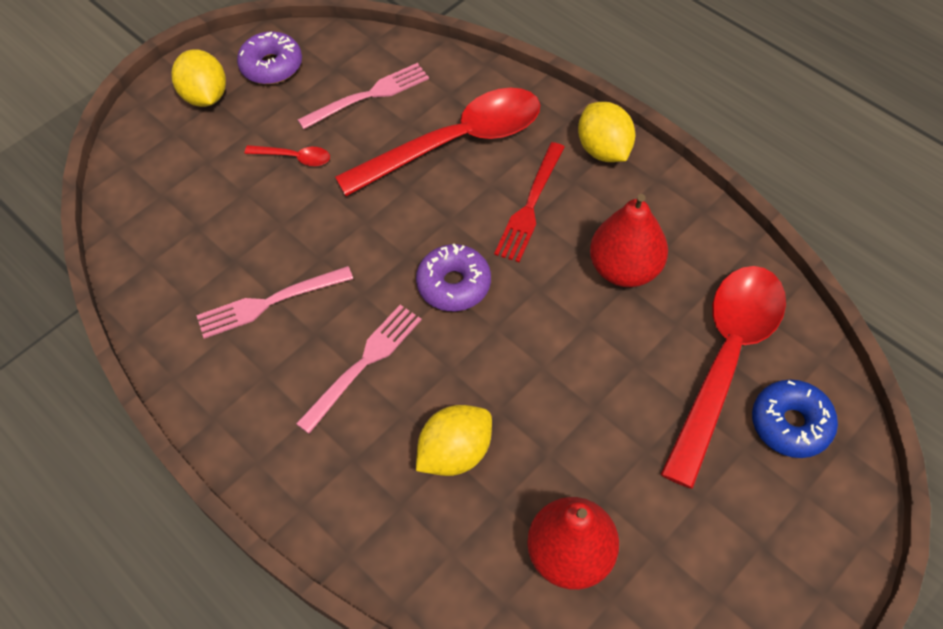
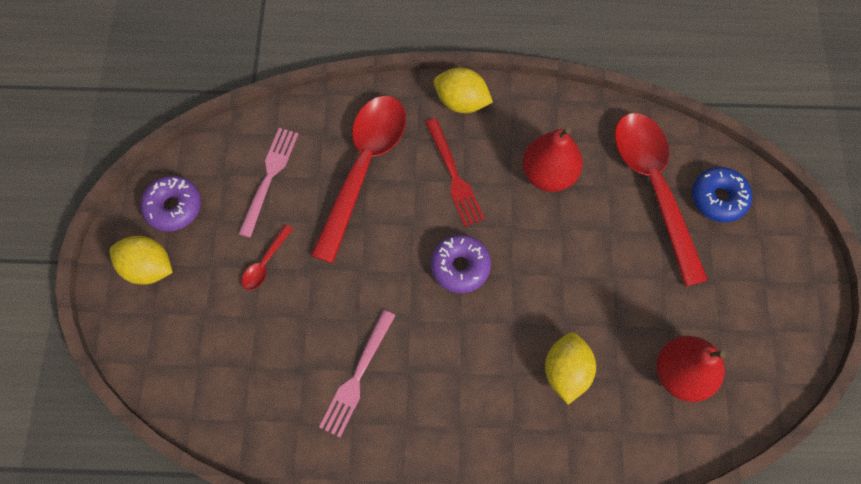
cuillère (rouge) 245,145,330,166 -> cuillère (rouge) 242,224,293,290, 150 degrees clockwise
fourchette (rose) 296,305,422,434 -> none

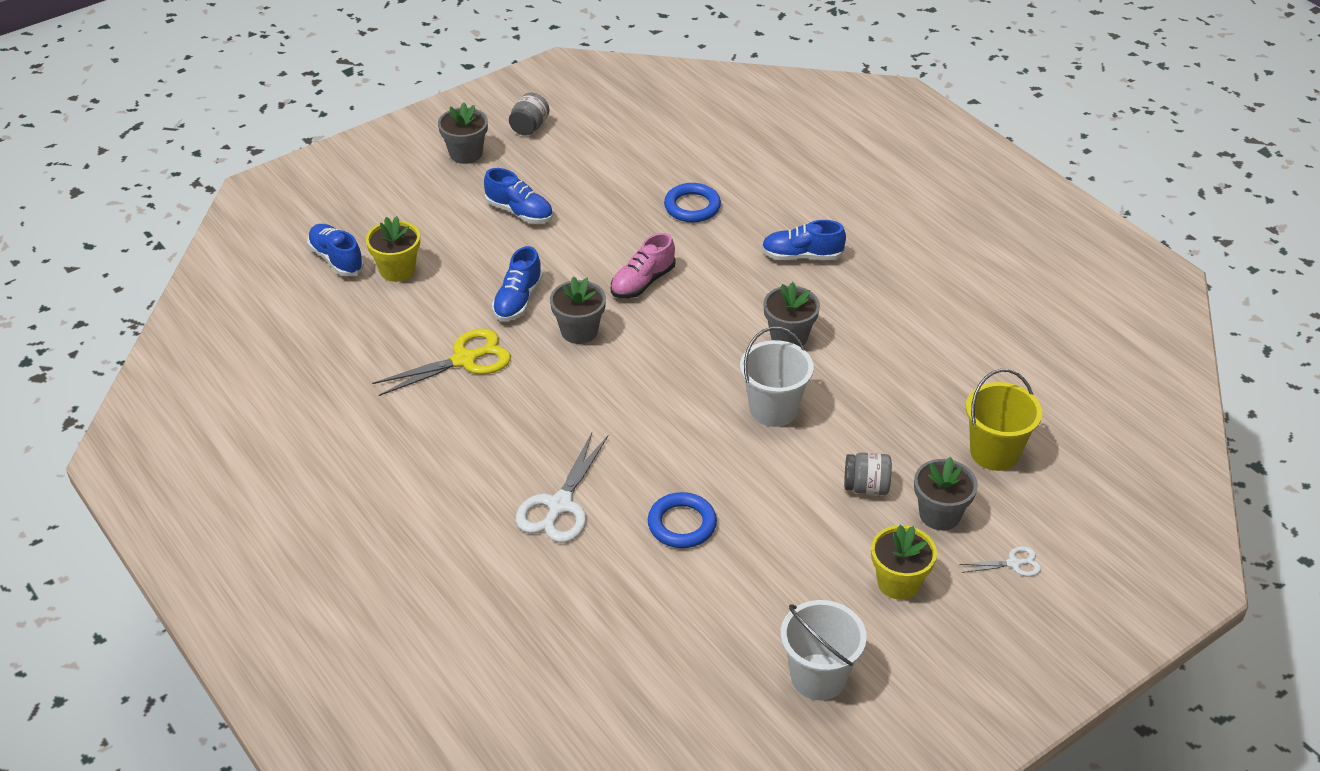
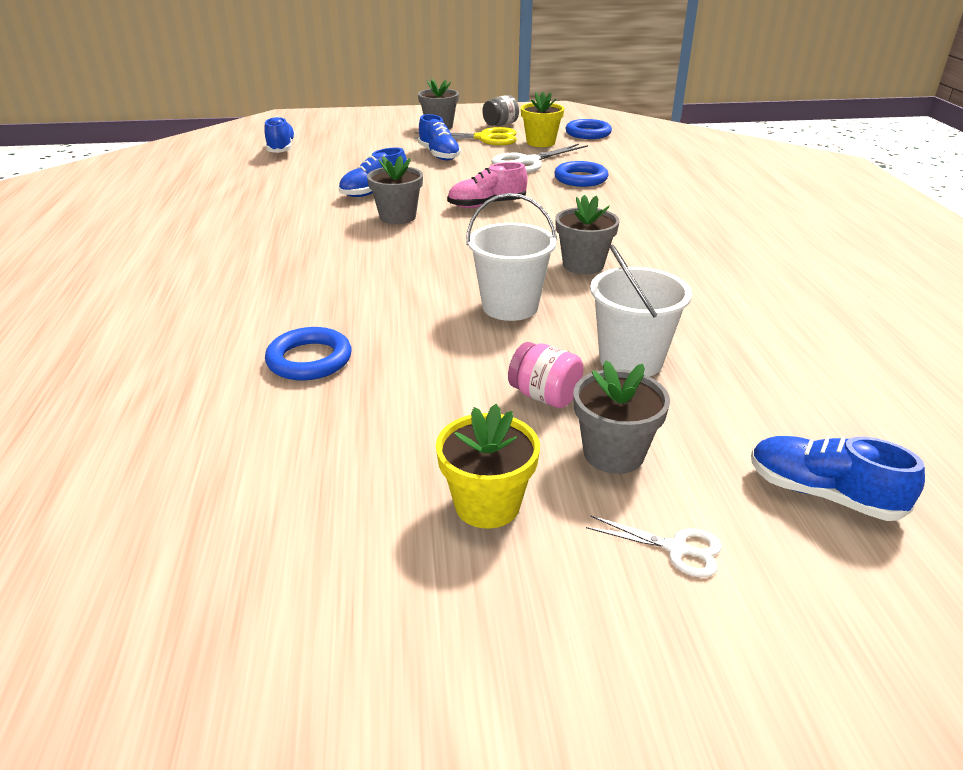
ciseaux (jaune) 372,329,511,396 -> ciseaux (jaune) 414,127,517,145, moved
ciseaux (blanc) 516,433,608,543 -> ciseaux (blanc) 491,144,588,173, moved
bocal (gris) 844,453,892,495 -> bocal (rose) 508,342,584,408
pot de fleurs (jaune) 366,216,420,282 -> pot de fleurs (jaune) 521,92,564,147, moved
none -> anneau (bleu) 566,119,612,139
seau (blanc) 781,600,867,700 -> seau (blanc) 590,245,692,377, moved
chaussure (bleu) 761,220,846,260 -> chaussure (bleu) 751,436,925,521, moved
seau (jaune) 966,369,1042,471 -> none

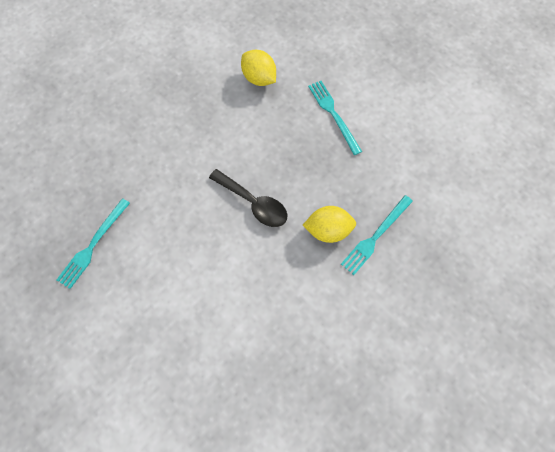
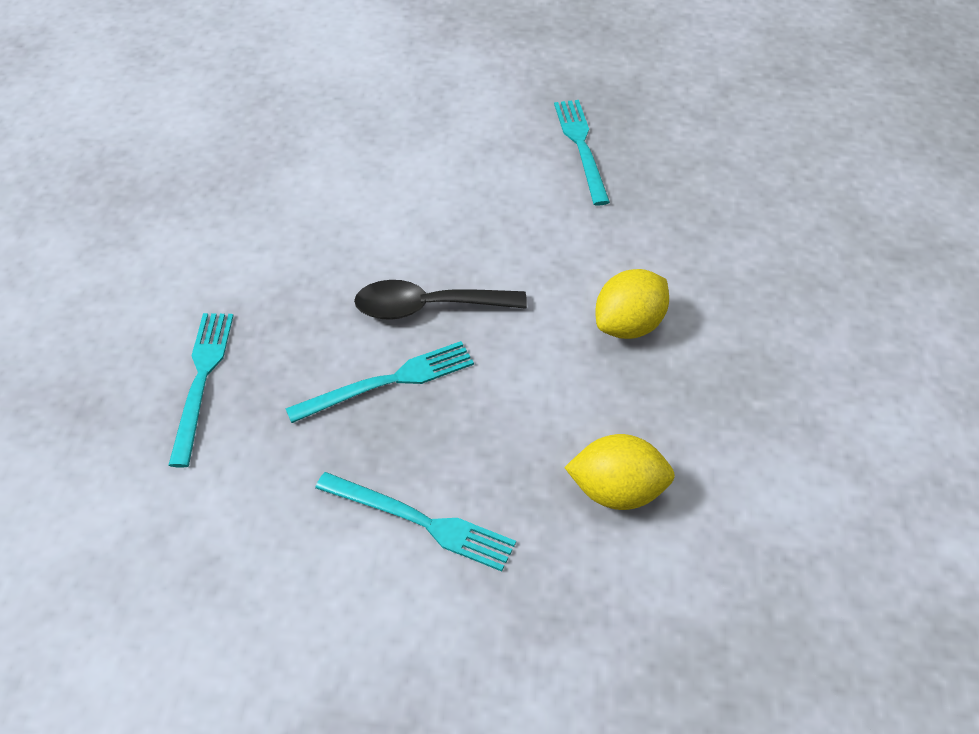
none -> fourchette (turquoise) 285,341,474,423
citron (jaune) 303,206,356,243 -> citron (jaune) 595,269,669,339, moved

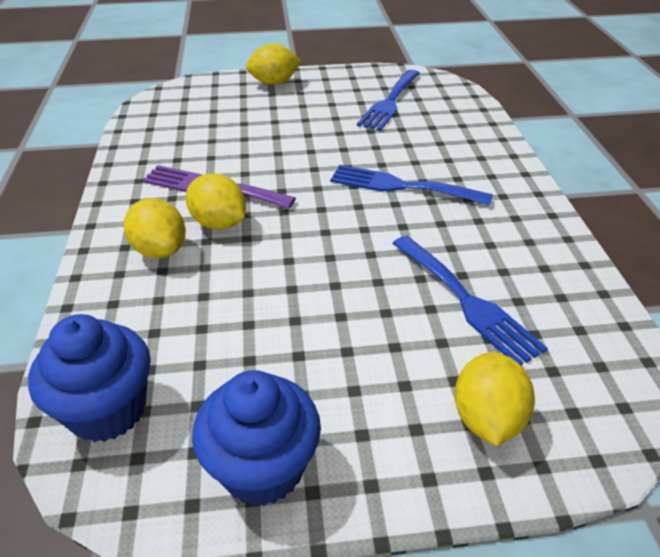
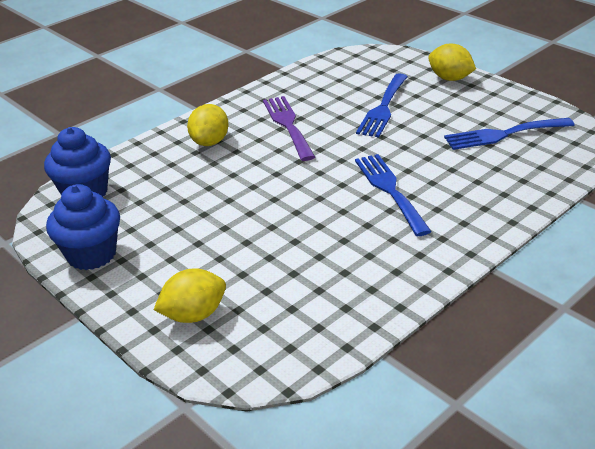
fourchette (bleu) 392,236,548,366 -> fourchette (bleu) 356,73,408,137, moved
citron (jaune) 186,174,246,230 -> none

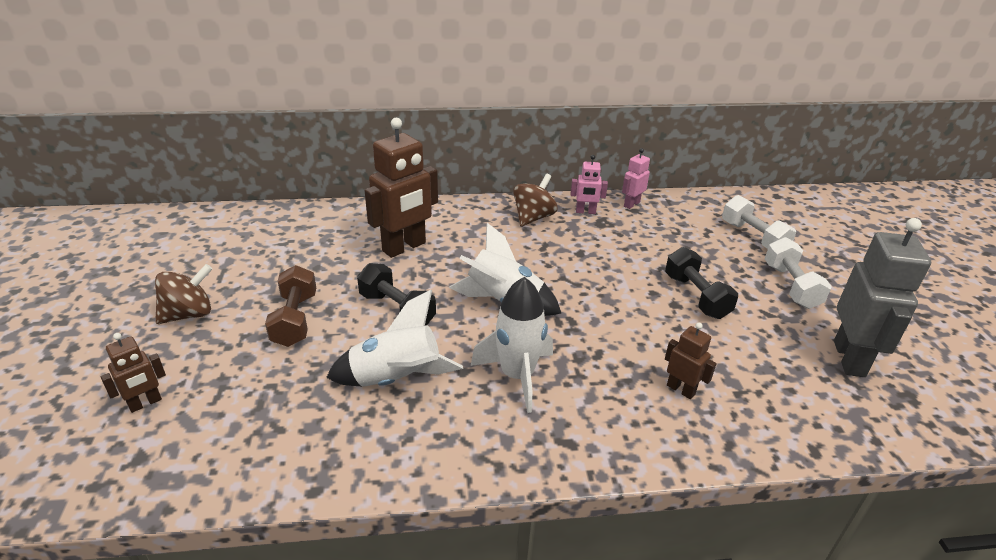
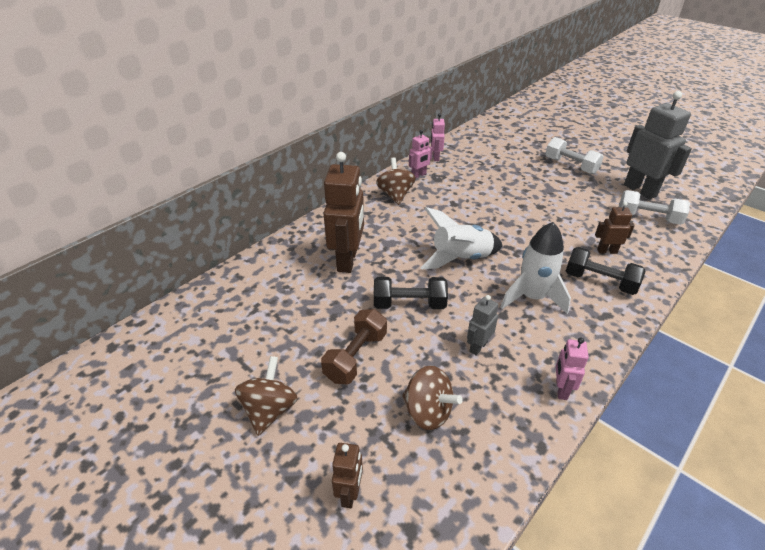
haltère (marron) 265,265,316,347 -> haltère (marron) 321,309,387,384, 75 degrees clockwise
none -> toupie (marron) 402,366,463,430
fusée (blanc) 326,290,463,387 -> robot (gris) 467,295,498,356
none -> robot (rose) 556,338,589,400
haltère (noir) 665,247,738,319 -> haltère (noir) 566,247,646,295, moved
haltère (blanc) 722,195,796,249 -> haltère (blanc) 619,190,690,225, moved

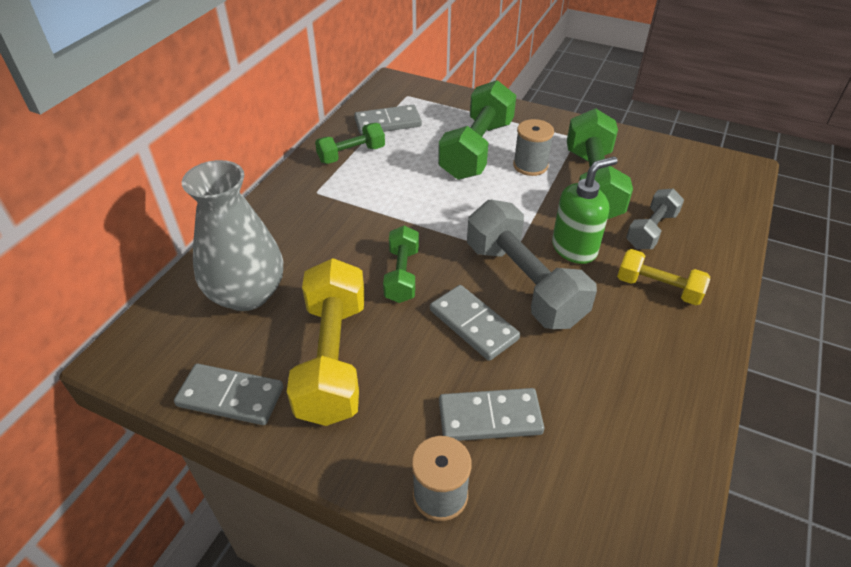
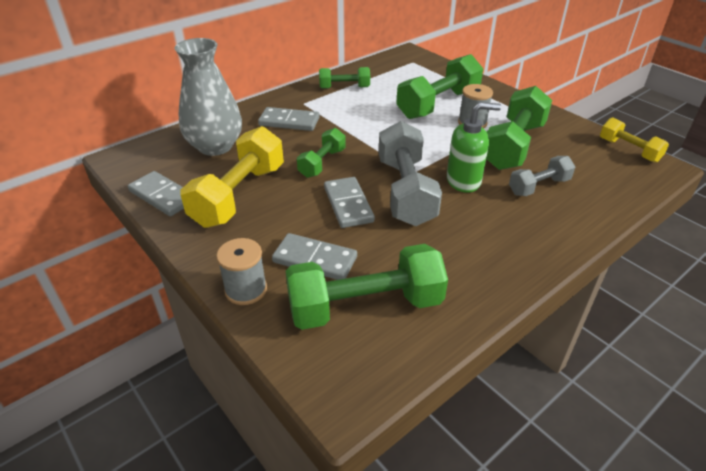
domino (gris) 354,105,422,135 -> domino (gris) 258,107,320,131, moved
none -> haltère (vert) 285,244,448,330
haltère (jaune) 617,249,710,305 -> haltère (jaune) 600,118,669,163, moved

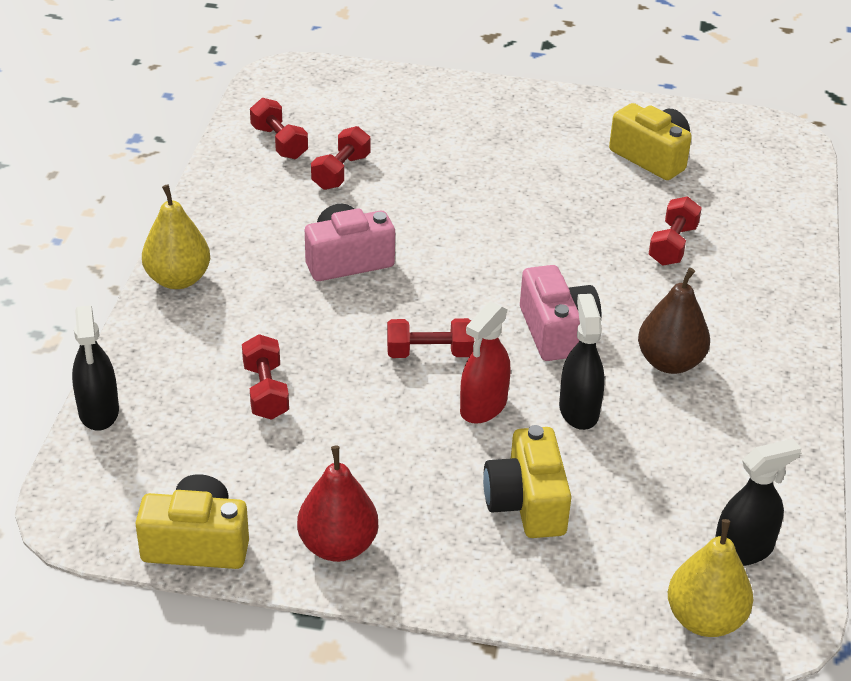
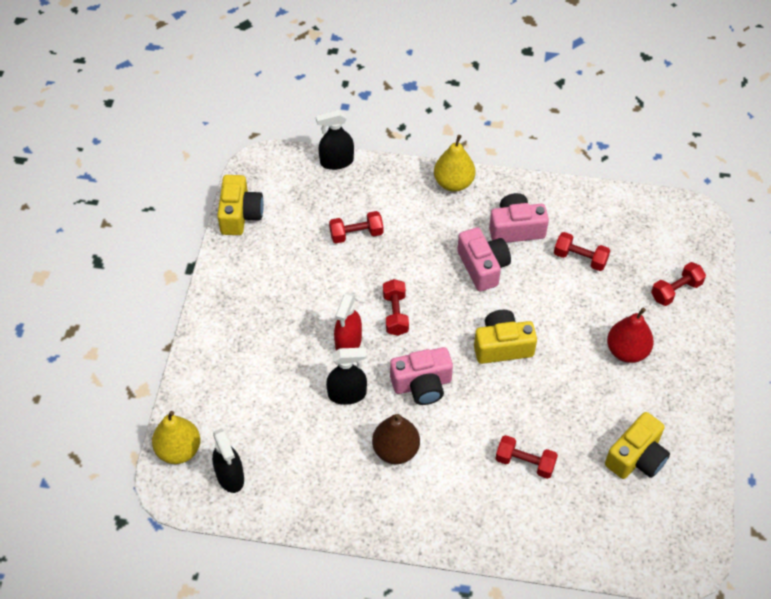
vaporisateur (rouge) 460,301,510,424 -> vaporisateur (rouge) 334,292,362,350, 105 degrees counterclockwise
appareil photo (jaune) 483,425,572,538 -> appareil photo (jaune) 474,310,537,364, moved
none -> appareil photo (rose) 489,193,549,243
poire (rouge) 297,446,378,562 -> poire (rouge) 607,308,654,363, moved
haltère (rouge) 250,98,308,159 -> haltère (rouge) 651,262,706,306, moved

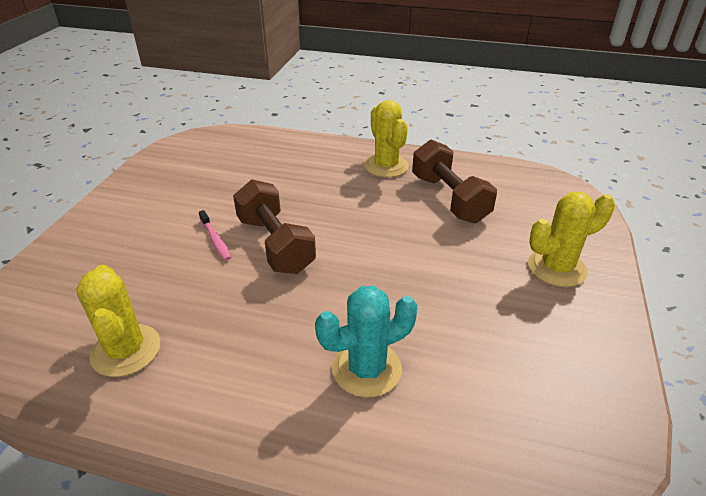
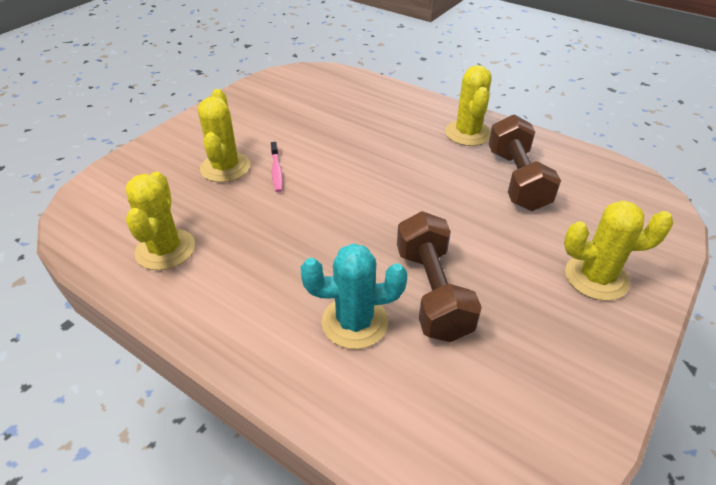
none -> cactus (jaune) 198,89,250,182
haltère (marron) 233,179,316,274 -> haltère (marron) 397,211,482,342, moved

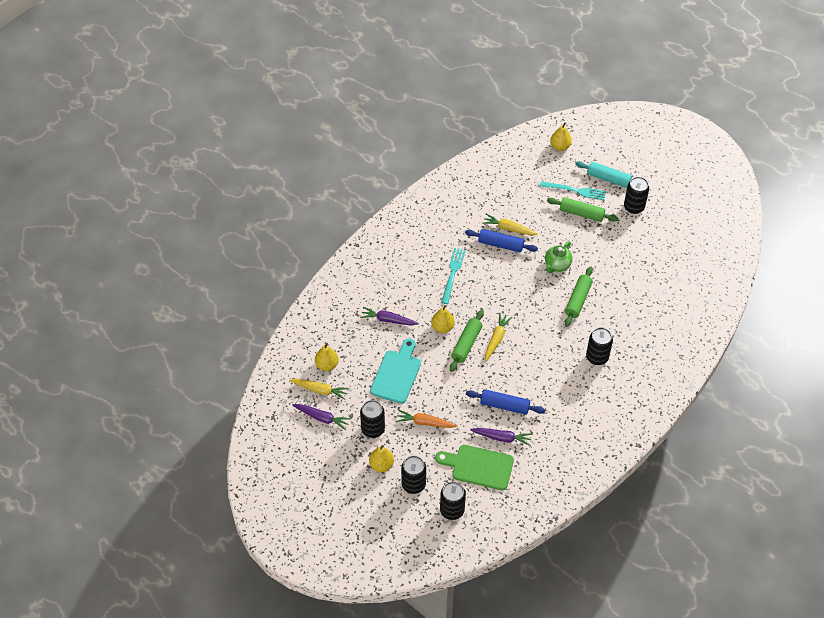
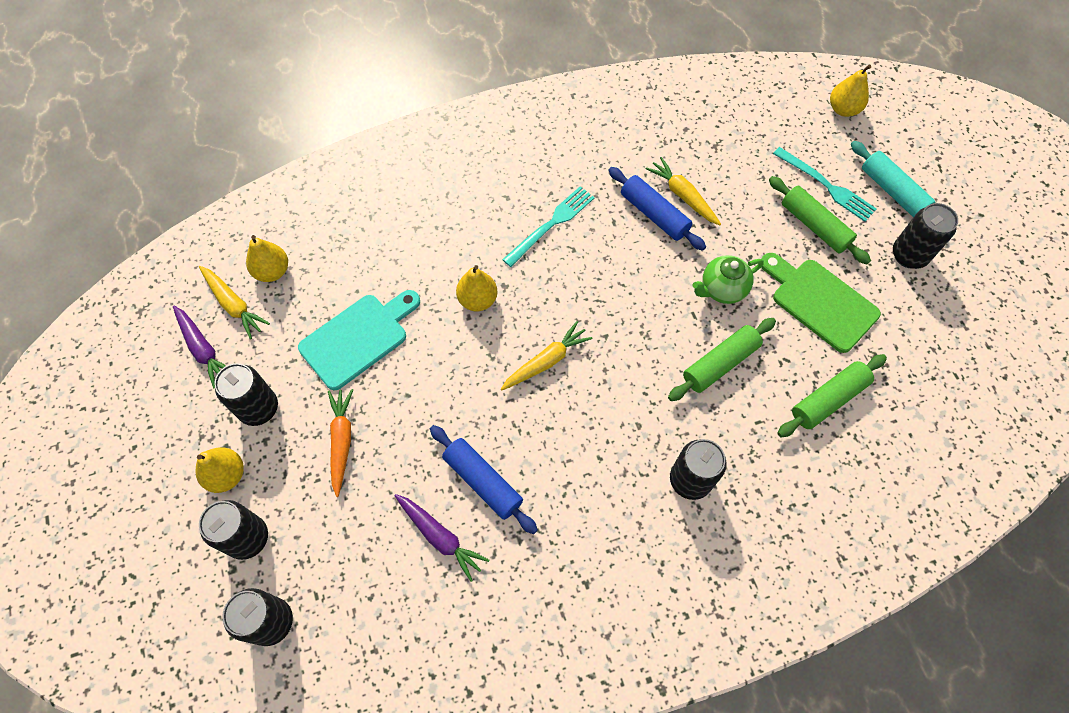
carotte (orange) 396,410,458,428 -> carotte (orange) 328,389,353,497, 45 degrees clockwise
planche à découper (vert) 435,445,514,490 -> planche à découper (vert) 761,253,881,353, moved
rouleau à pâtisserie (vert) 450,310,484,372 -> rouleau à pâtisserie (vert) 777,354,887,438, moved
carotte (violet) 360,307,419,325 -> none

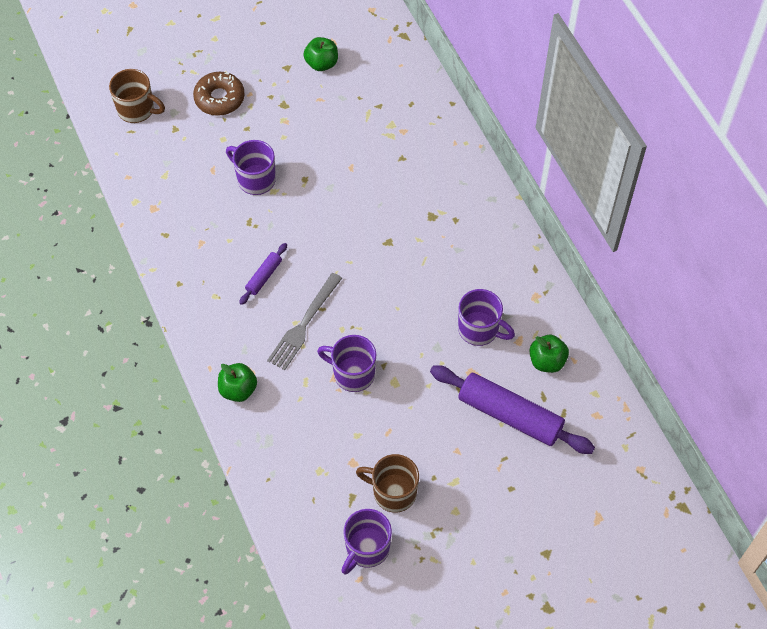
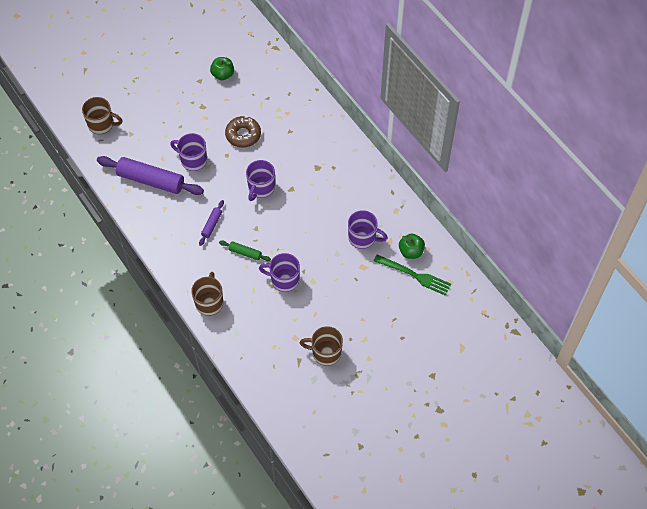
rouleau à pâtisserie (violet) 430,365,595,454 -> rouleau à pâtisserie (violet) 97,156,204,195, moved
pomme (vert) 218,363,257,402 -> tasse (marron) 191,272,223,316
fourchette (gris) 267,273,342,370 -> rouleau à pâtisserie (vert) 219,240,271,261
beignet (marron) 193,72,245,116 -> beignet (marron) 225,116,261,148, moved
tasse (violet) 341,509,392,574 -> tasse (violet) 246,160,275,201, moved
none -> fourchette (vert) 374,255,451,296

